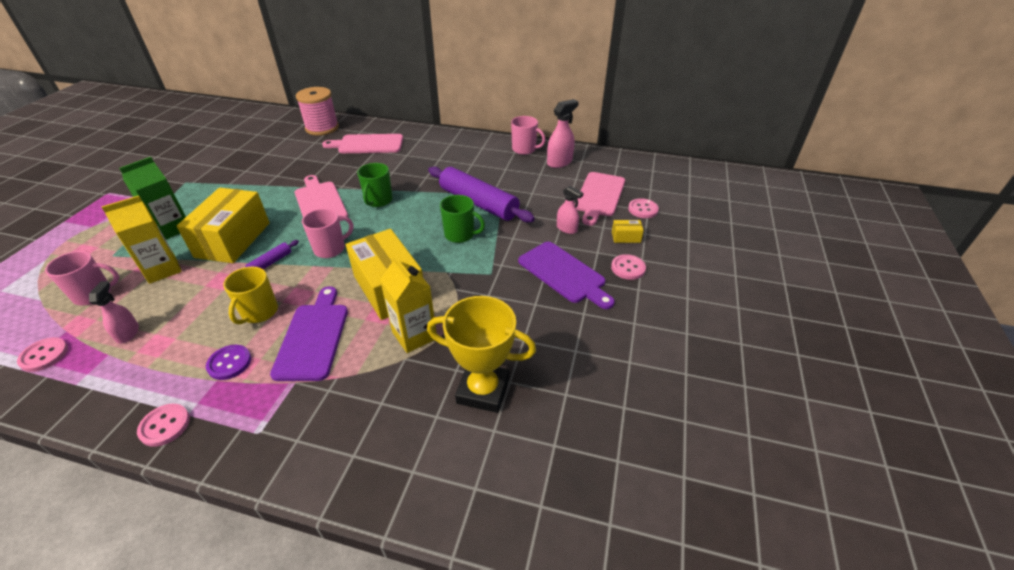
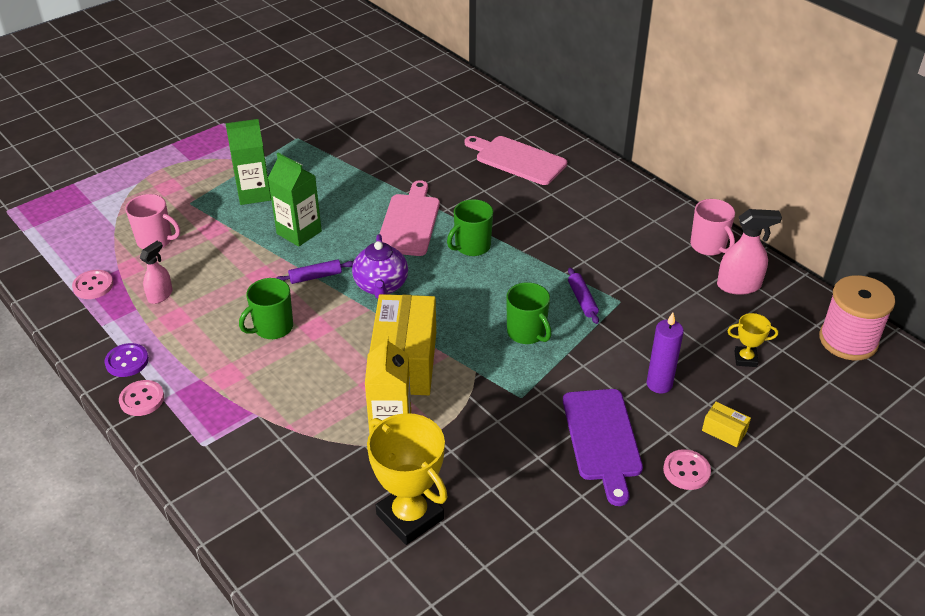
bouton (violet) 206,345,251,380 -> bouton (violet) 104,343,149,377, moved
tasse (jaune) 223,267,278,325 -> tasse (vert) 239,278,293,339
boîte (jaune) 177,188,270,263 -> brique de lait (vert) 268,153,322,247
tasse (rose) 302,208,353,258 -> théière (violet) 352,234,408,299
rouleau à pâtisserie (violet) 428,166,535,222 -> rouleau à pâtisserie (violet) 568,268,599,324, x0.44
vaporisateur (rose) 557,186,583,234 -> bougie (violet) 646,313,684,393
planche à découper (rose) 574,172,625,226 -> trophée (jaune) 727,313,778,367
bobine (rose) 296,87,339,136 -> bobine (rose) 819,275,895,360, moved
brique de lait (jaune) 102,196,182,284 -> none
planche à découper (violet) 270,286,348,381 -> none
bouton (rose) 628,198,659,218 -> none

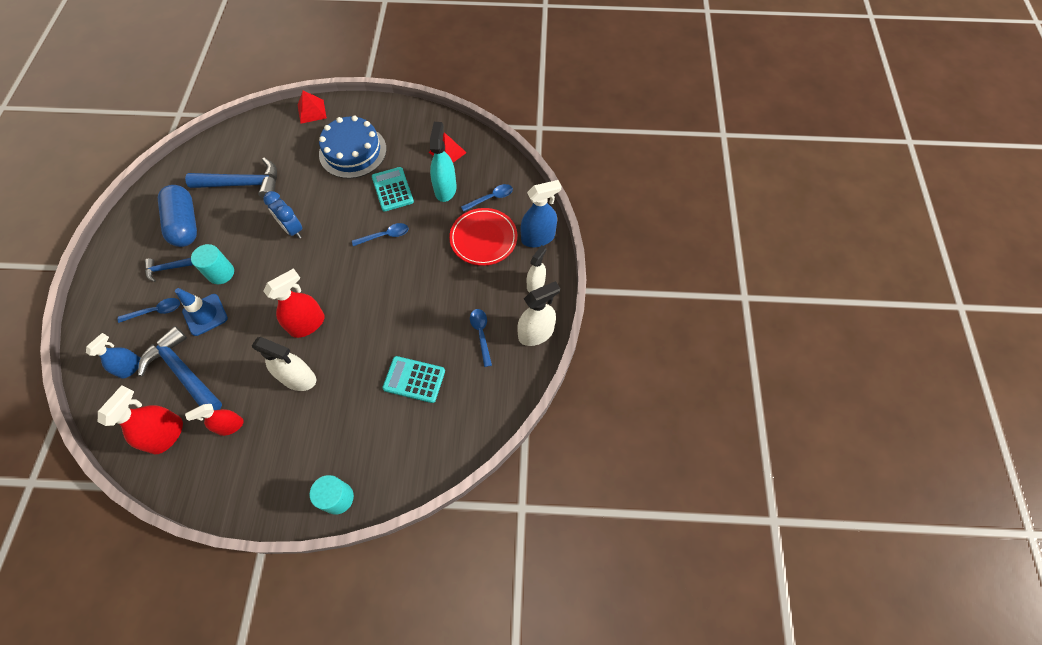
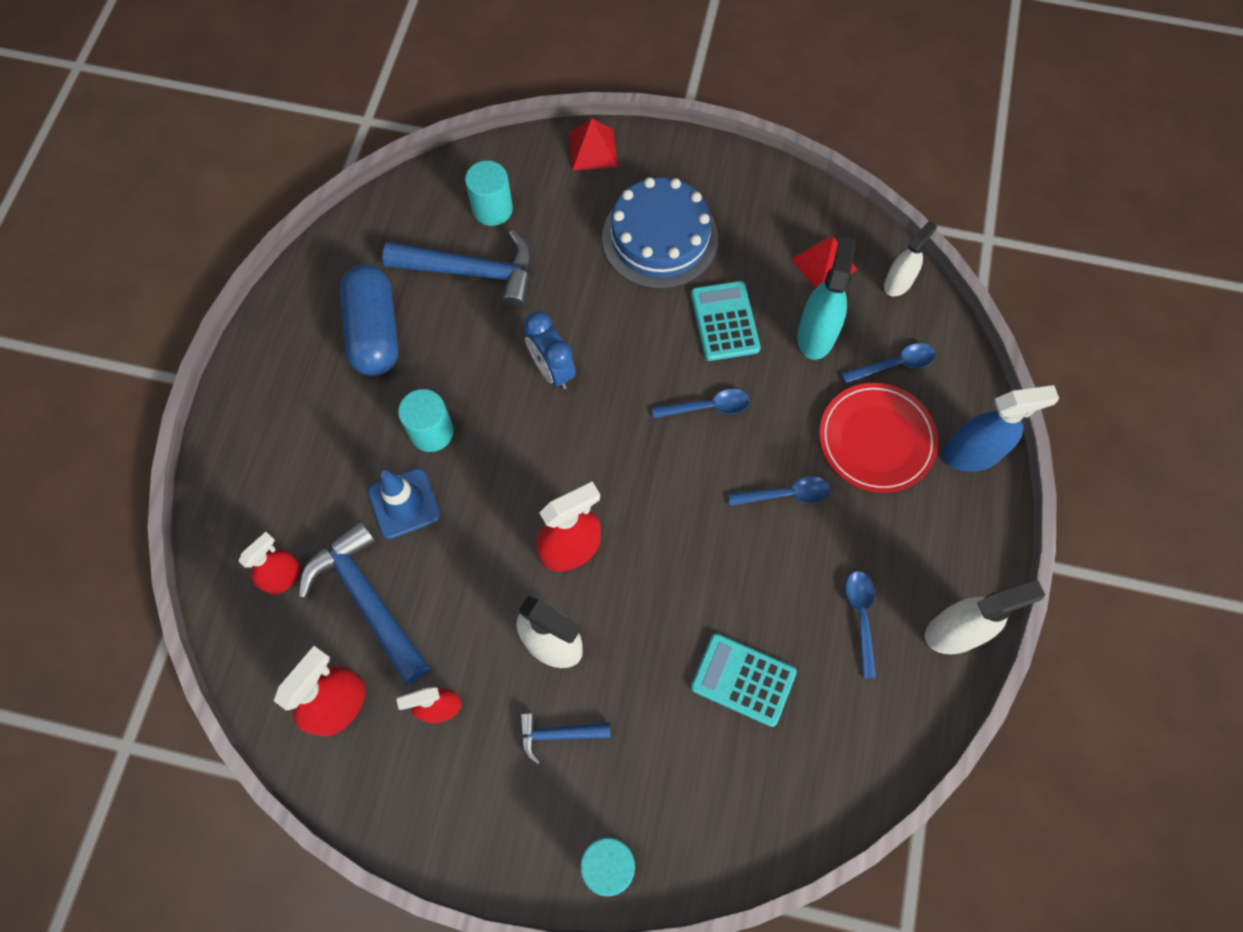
vaporisateur (bleu) 86,333,140,379 -> vaporisateur (rouge) 239,532,301,595
none -> cylindre (turquoise) 465,160,513,226
marteau (bleu) 145,258,193,282 -> marteau (bleu) 519,713,611,765, moved
cuillère (bleu) 118,298,180,323 -> cuillère (bleu) 728,476,830,506, moved
vaporisateur (blanc) 527,245,547,293 -> vaporisateur (blanc) 884,221,937,296, moved

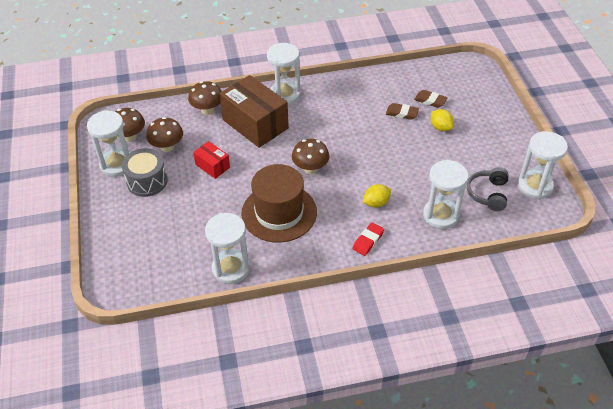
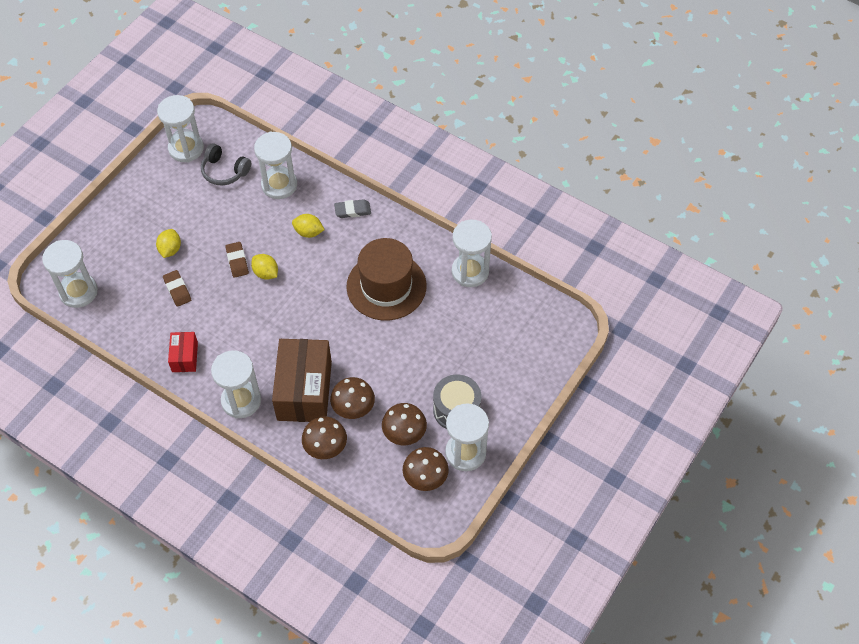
none -> sablier (blanc) 42,240,98,308
boîte (rouge) 193,141,230,179 -> boîte (rouge) 168,332,198,372, moved
casque audio (gris) 467,167,509,211 -> casque audio (gris) 201,143,251,186, 60 degrees clockwise
gomme (marron) 414,90,447,108 -> gomme (marron) 225,242,249,278, moved
none -> citron (jaune) 251,254,278,280
champignon (marron) 292,139,329,174 -> champignon (marron) 330,377,375,419, moved
gomme (rouge) 352,223,384,256 -> gomme (gris) 334,199,371,218

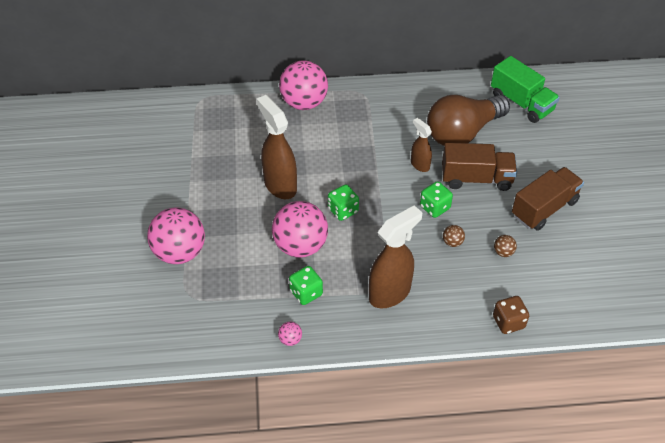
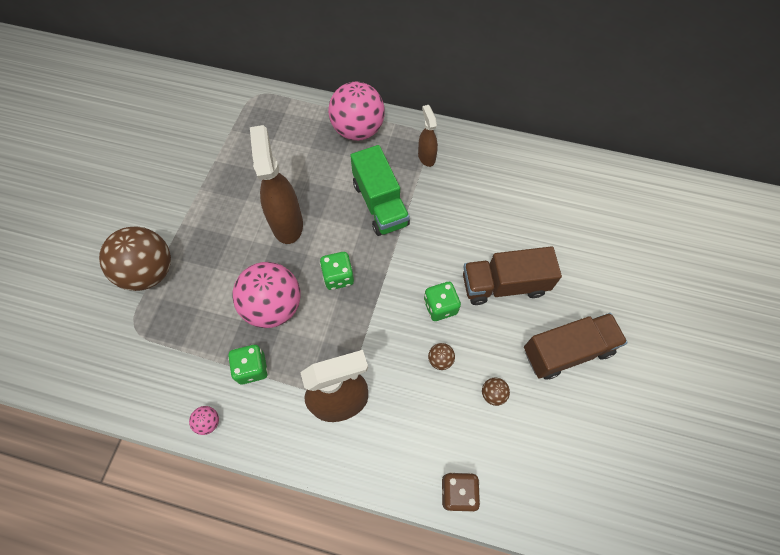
balle (rose) 147,208,205,264 -> balle (marron) 99,226,171,291
camion (vert) 491,56,560,123 -> camion (vert) 350,145,410,236, moved
vaporisateur (marron) 411,118,432,172 -> vaporisateur (marron) 418,105,438,167, moved
camion (marron) 442,143,517,191 -> camion (marron) 463,246,562,305, 150 degrees clockwise
ampoule (marron) 427,95,510,146 -> none

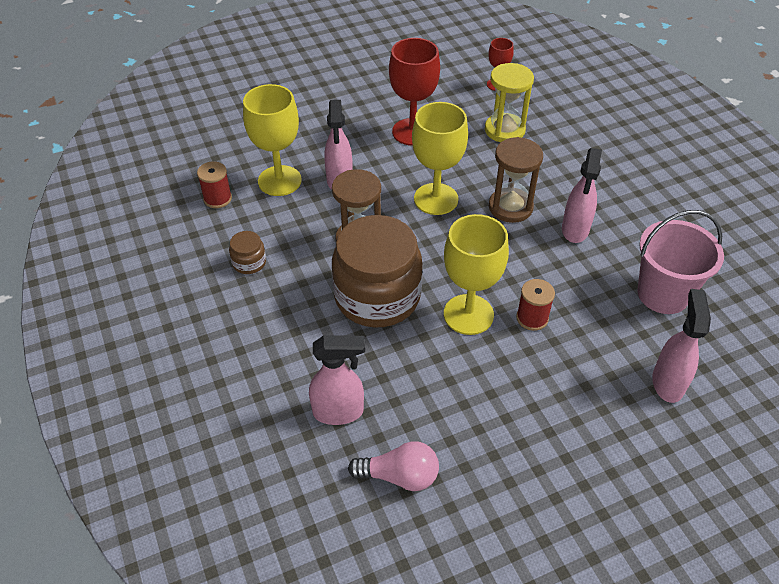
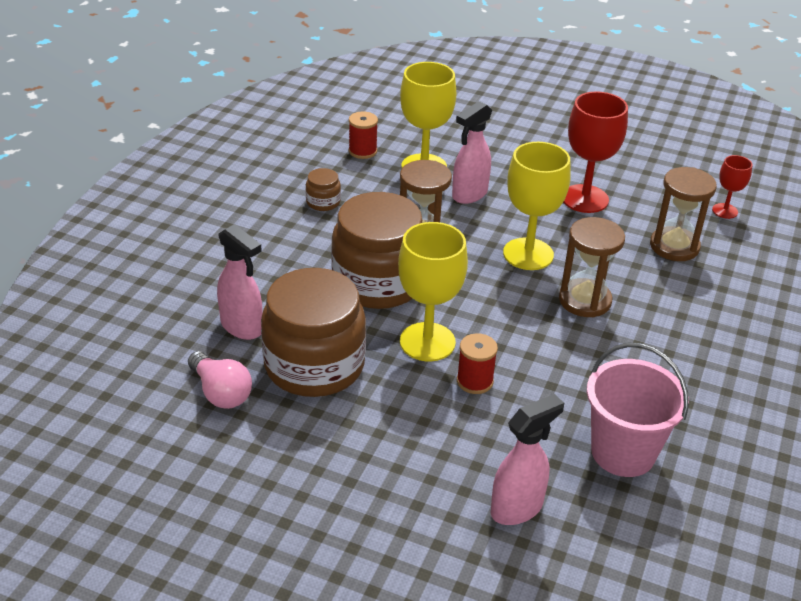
none -> bocal (marron) 261,268,366,397
sablier (jaune) 485,63,534,142 -> sablier (marron) 650,167,717,261
vaporisateur (rose) 562,148,602,243 -> none

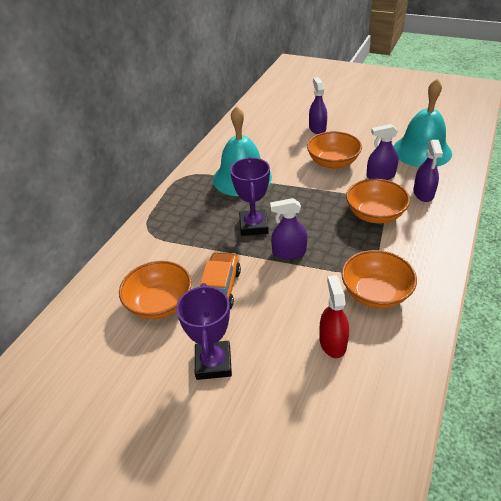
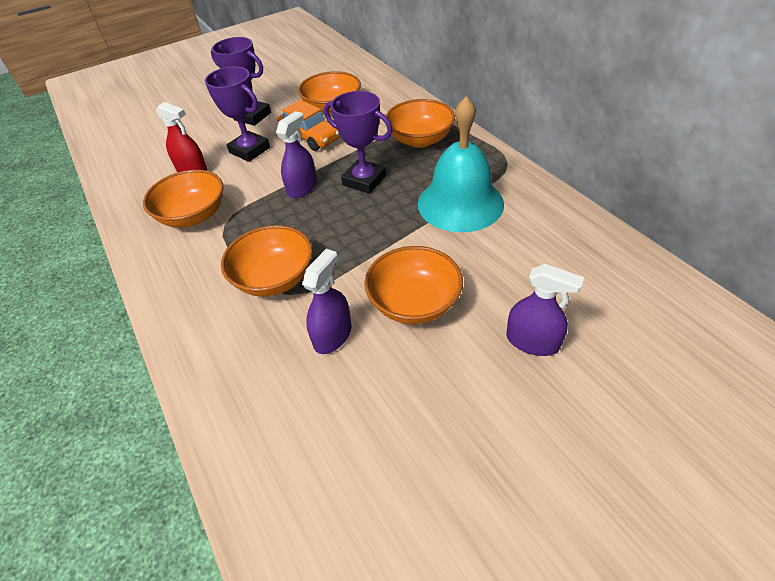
none -> trophée (violet) 205,67,270,162
none -> bol (orange) 386,99,455,147
cloche (turquoise) 393,79,452,167 -> none
vaporisateur (violet) 413,140,443,202 -> none

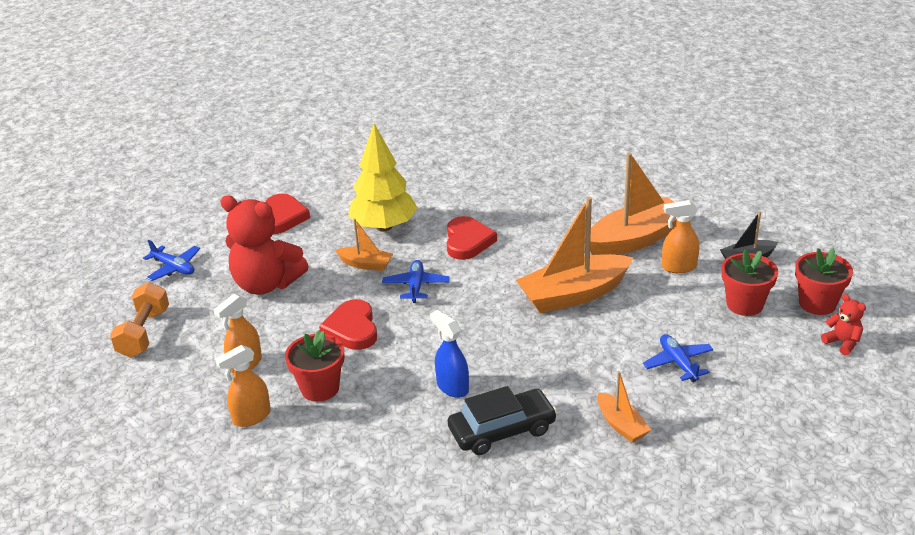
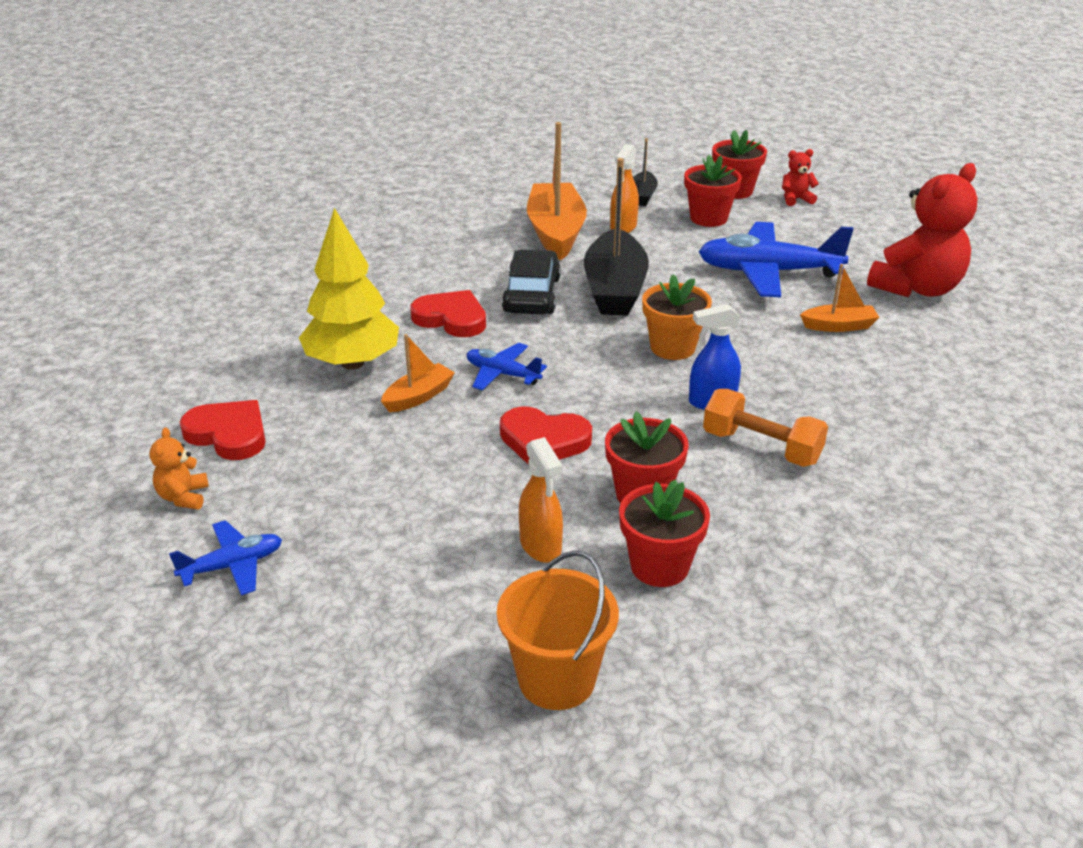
none -> ours en peluche (orange) 150,427,209,510
none -> seau (orange) 497,551,619,710
voiture (noir) 448,386,557,455 -> voiture (noir) 502,249,561,314, moved
bateau (orange) 516,197,633,313 -> bateau (noir) 584,158,649,315
vaporisateur (orange) 215,345,271,427 -> pot de fleurs (rouge) 619,480,710,587
none -> pot de fleurs (orange) 642,274,712,360
avion (bleu) 643,334,714,382 -> avion (bleu) 698,222,854,298, x1.95
haltère (orange) 110,282,169,358 -> haltère (orange) 703,389,828,467, moved
ours en peluche (rouge) 220,195,309,295 -> ours en peluche (rouge) 867,163,978,297, moved

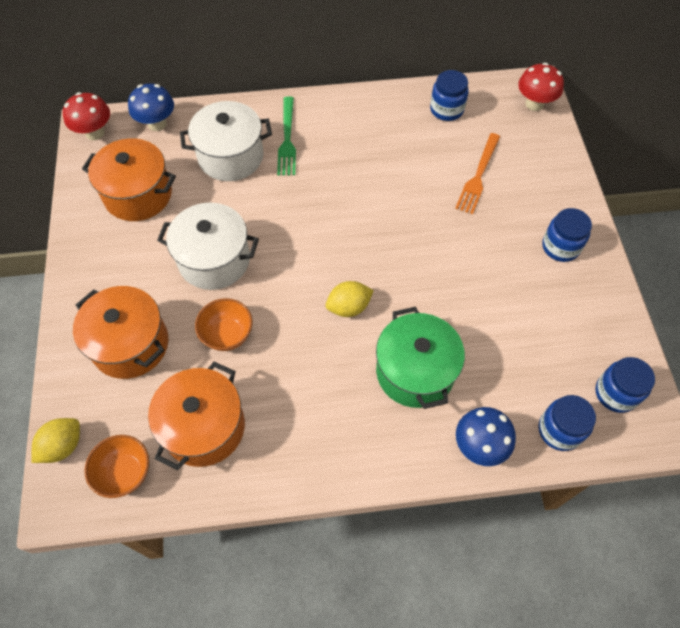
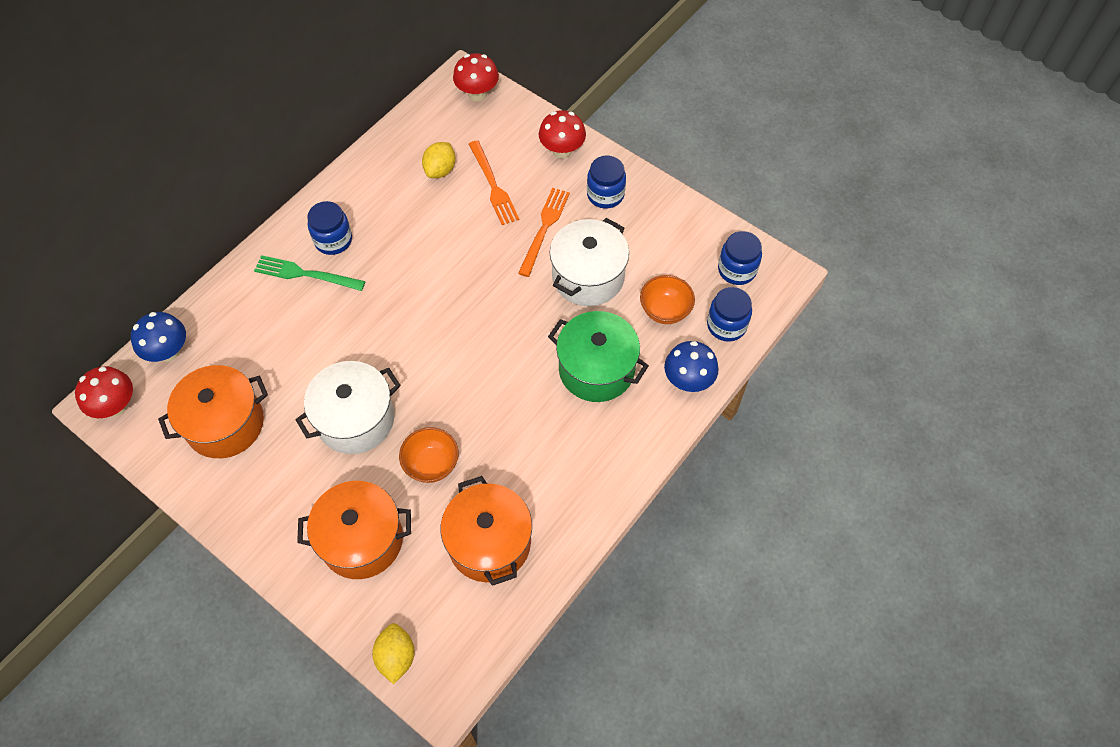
fourchette (vert) 277,96,296,176 -> fourchette (vert) 254,255,365,291, 150 degrees clockwise
bocal (bleu) 430,70,469,121 -> bocal (bleu) 307,201,352,255, moved
citron (jaune) 326,281,374,317 -> citron (jaune) 422,142,456,178, moved
none -> fourchette (orange) 518,188,570,277
none -> champignon (rouge) 539,110,586,159
marmite (blanc) 180,101,272,181 -> marmite (blanc) 550,218,629,306, moved
bol (orange) 84,435,149,498 -> bol (orange) 640,275,695,324, moved

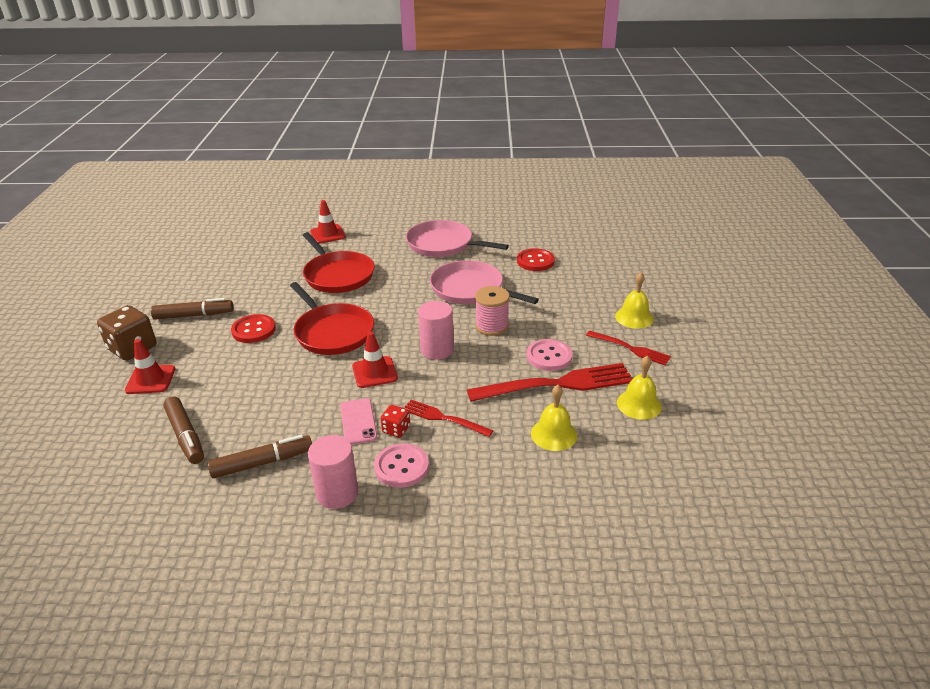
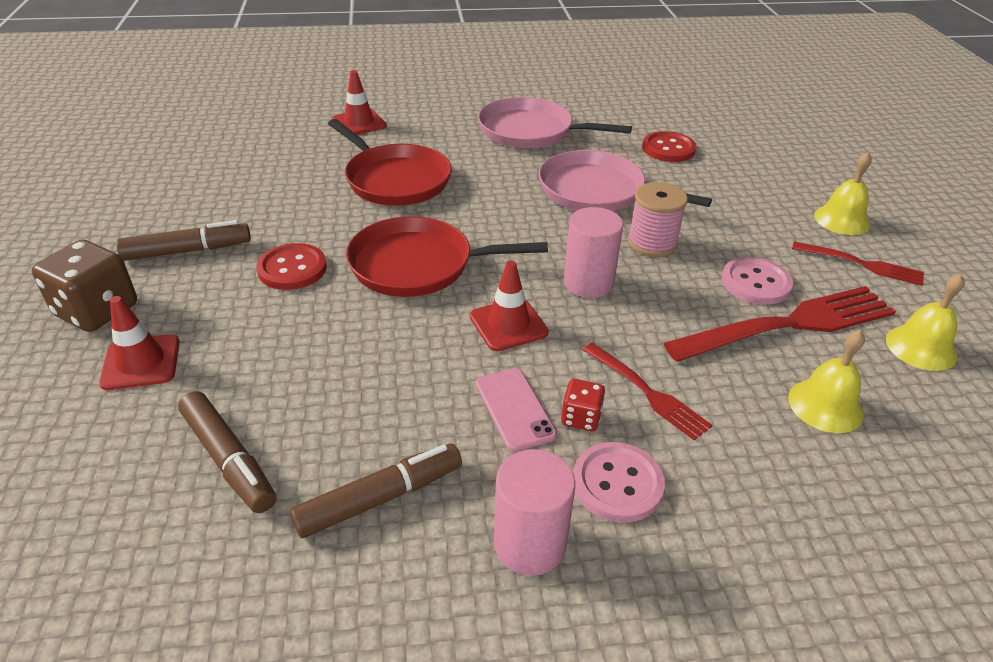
poêle (rouge) 290,282,374,355 -> poêle (rouge) 346,216,548,297, 135 degrees clockwise
fourchette (rouge) 405,400,494,437 -> fourchette (rouge) 583,343,713,441, 150 degrees counterclockwise

